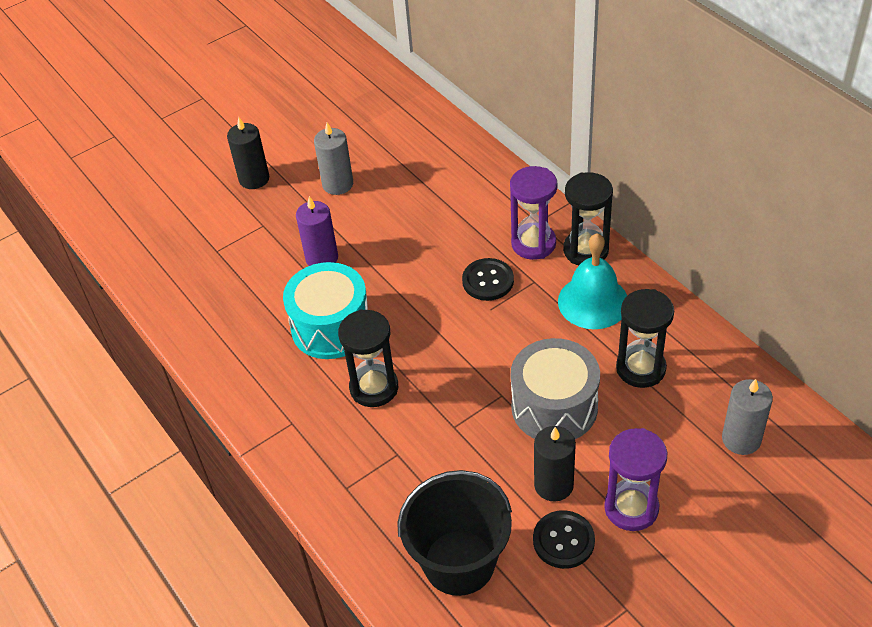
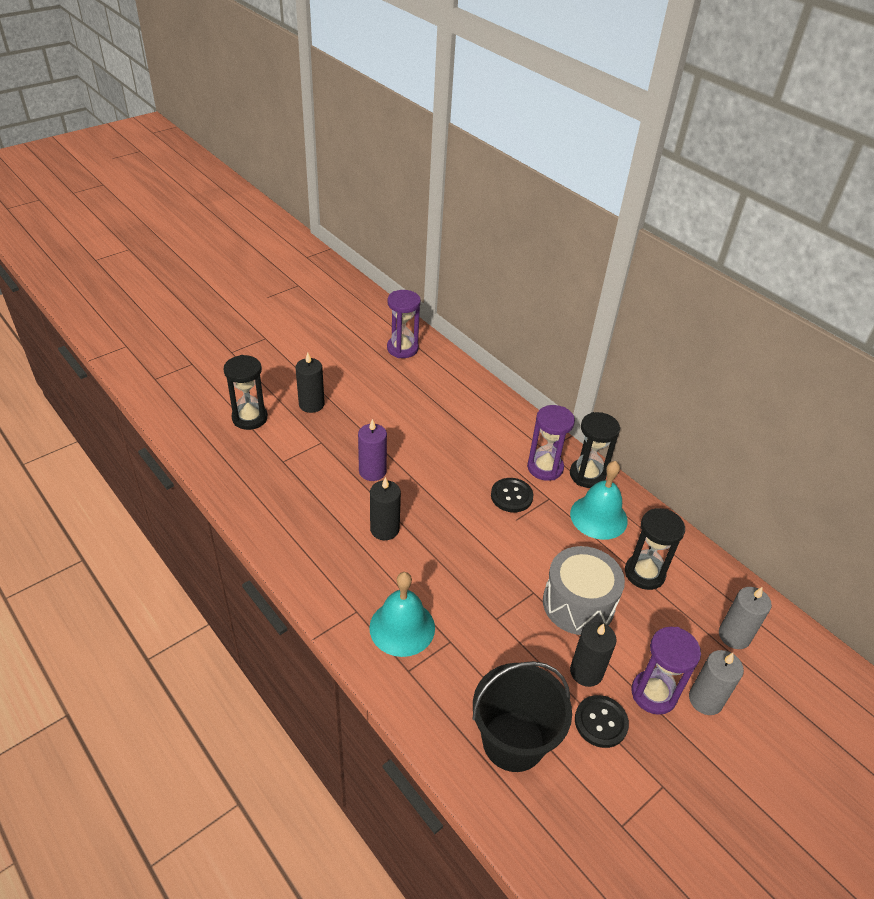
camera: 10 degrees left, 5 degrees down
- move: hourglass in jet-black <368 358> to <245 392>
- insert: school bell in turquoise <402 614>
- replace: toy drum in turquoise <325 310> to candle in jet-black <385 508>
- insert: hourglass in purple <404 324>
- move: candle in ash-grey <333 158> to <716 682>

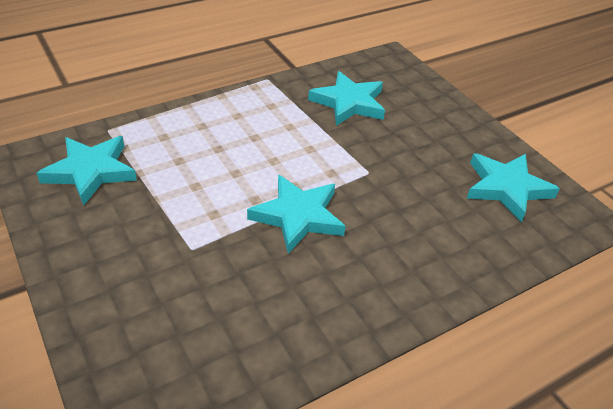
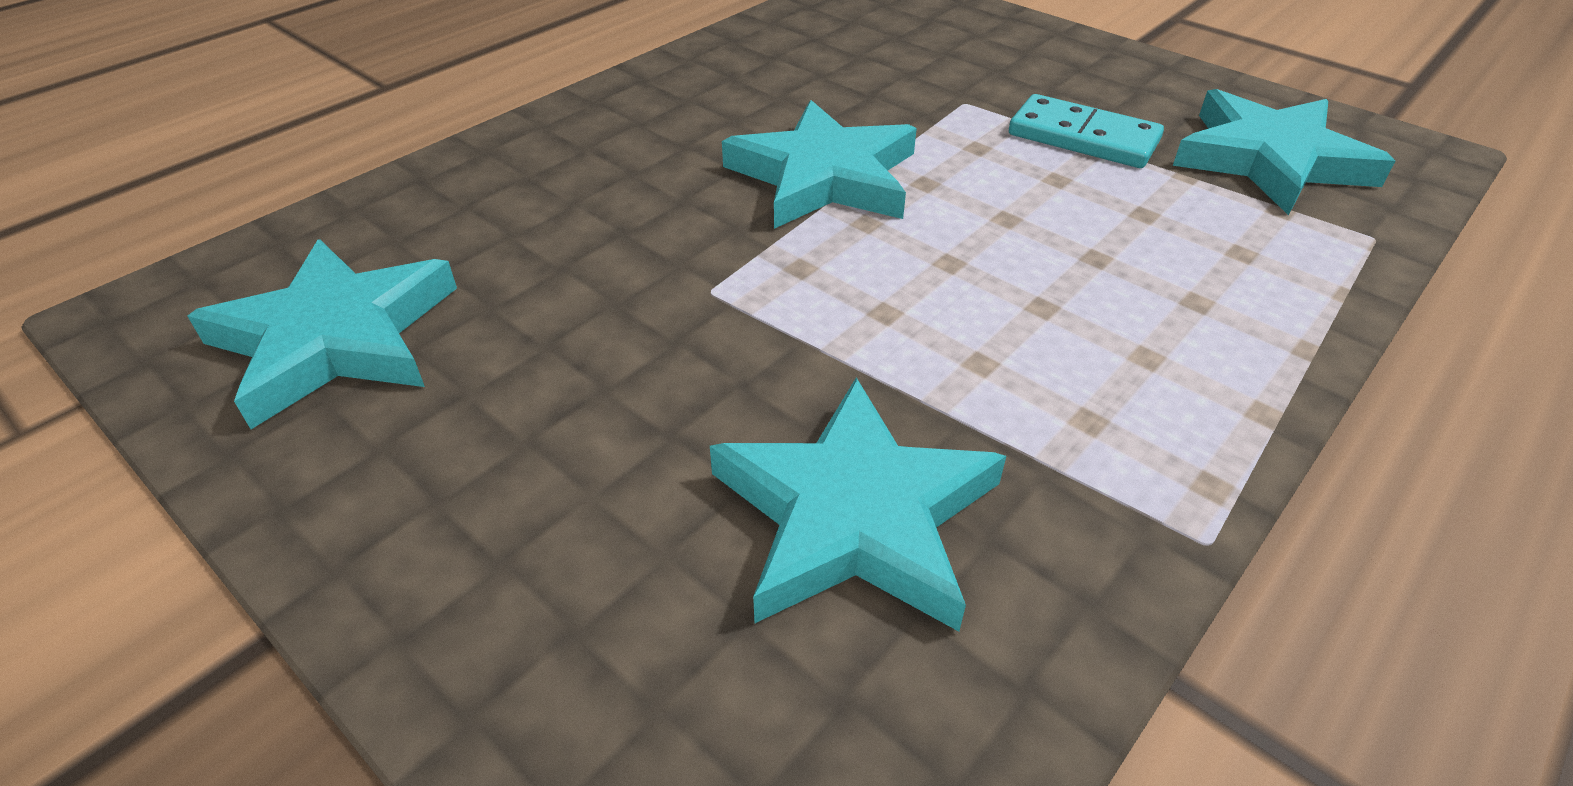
camera: 165 degrees right, 0 degrees up
- insert: domino in turquoise <1086 131>

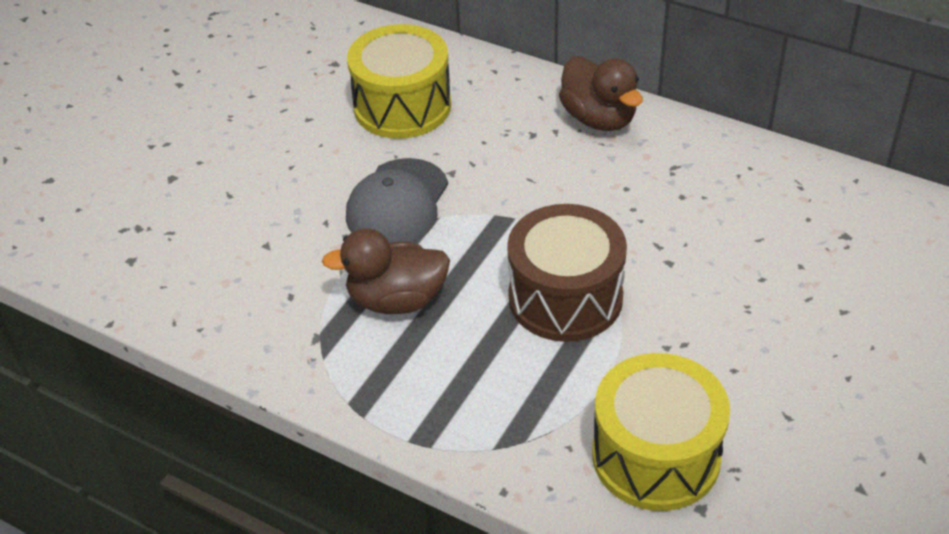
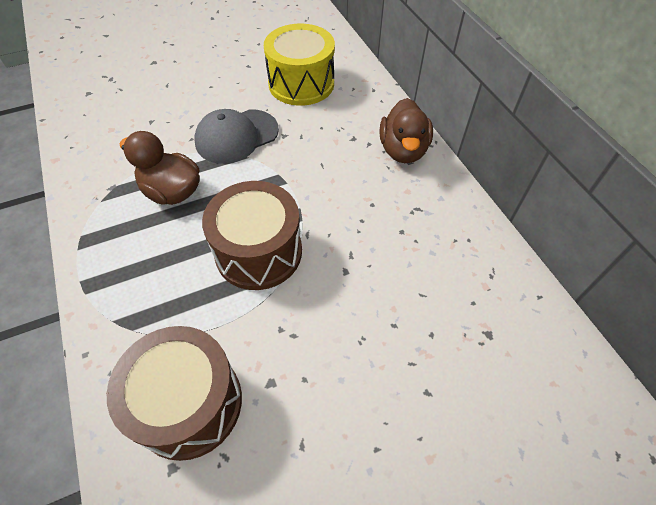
camera: 35 degrees right, 10 degrees up
- recolor: toy drum in golden <661 432> to toy drum in dark brown <174 393>

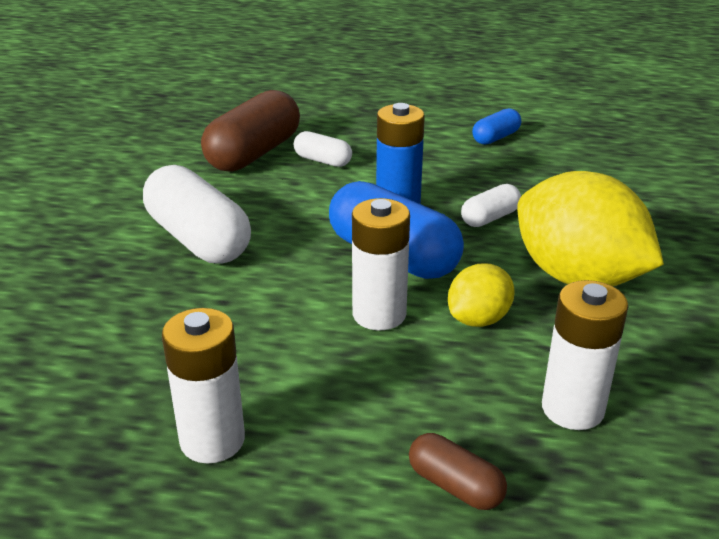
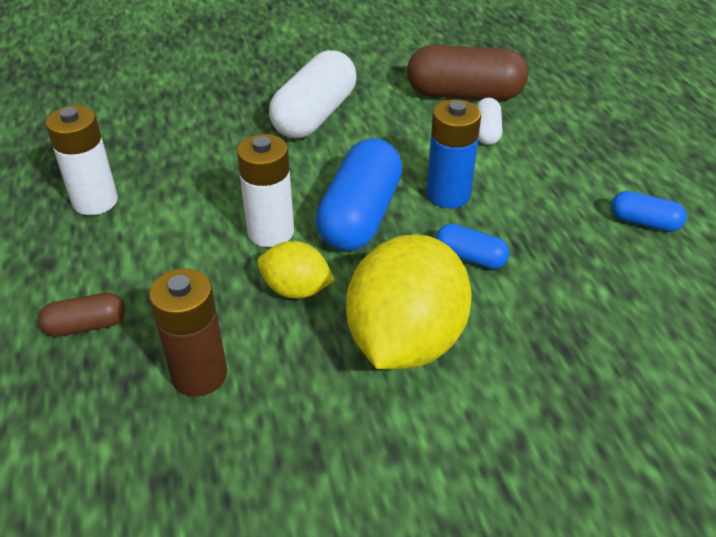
camera: 65 degrees right, 10 degrees up
- rotate: capsule in dark brown <458 471> = <81 315> 60 degrees clockwise
- recolor: AA battery in white <585 355> to AA battery in dark brown <188 332>
- recolor: capsule in white <491 205> to capsule in blue <472 246>

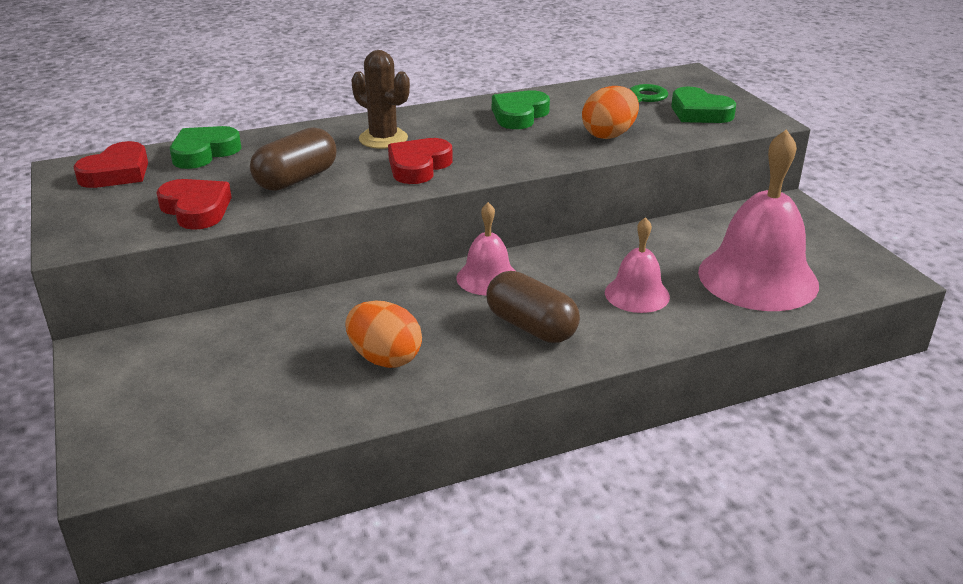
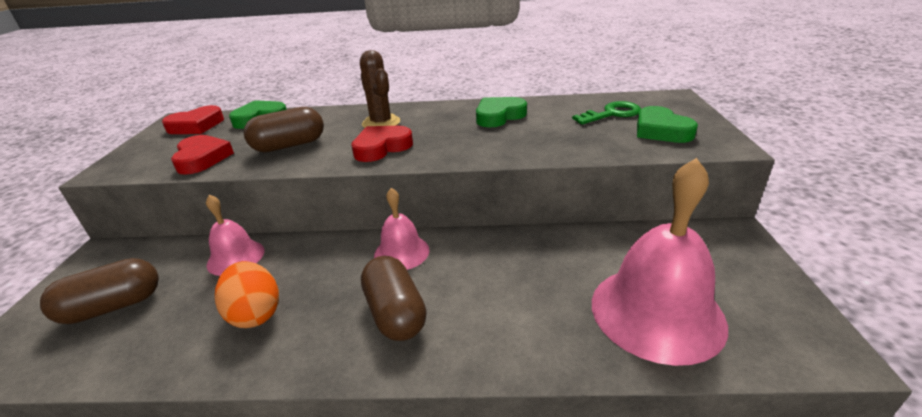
camera: 25 degrees right, 0 degrees up
- insert: capsule in dark brown <99 291>
- move: school bell in rose-pink <637 265> to <235 235>
- delete: egg in orange <610 112>

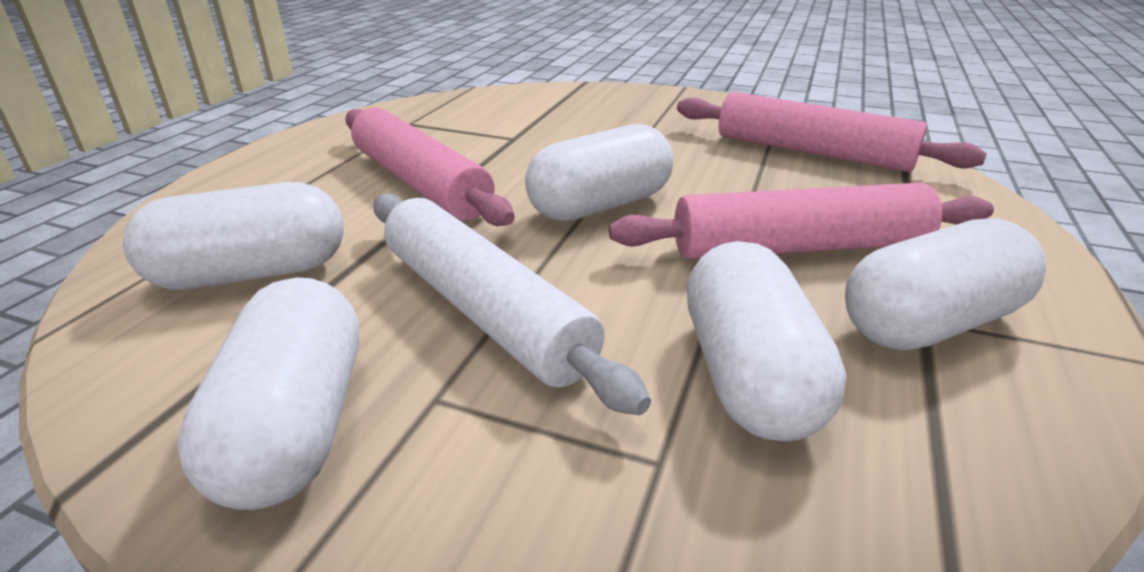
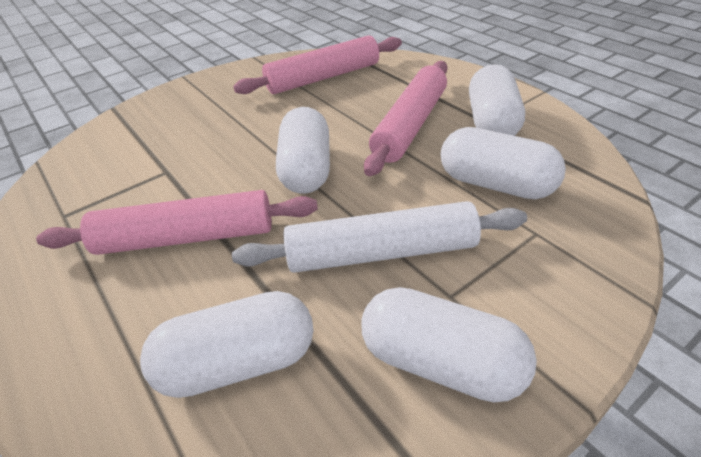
camera: 55 degrees left, 10 degrees up
- rotate: capsule in white <233 236> = <227 344> 60 degrees clockwise

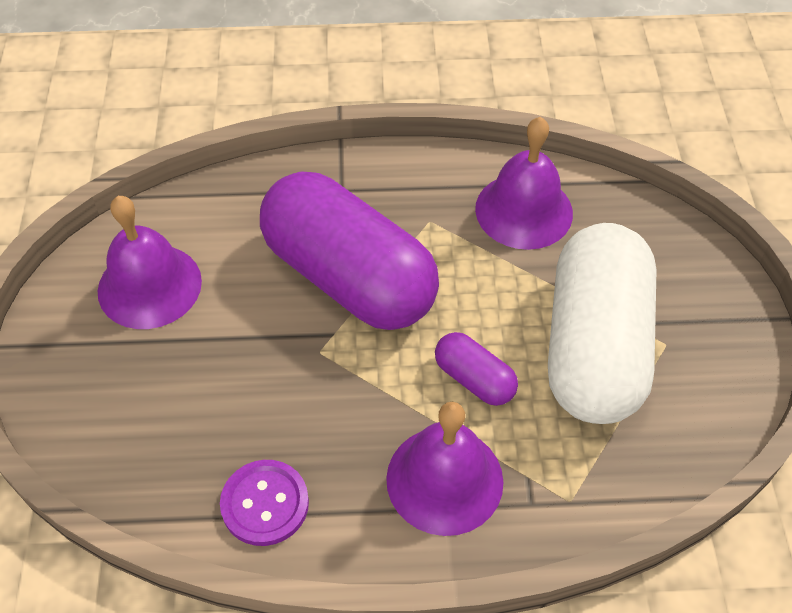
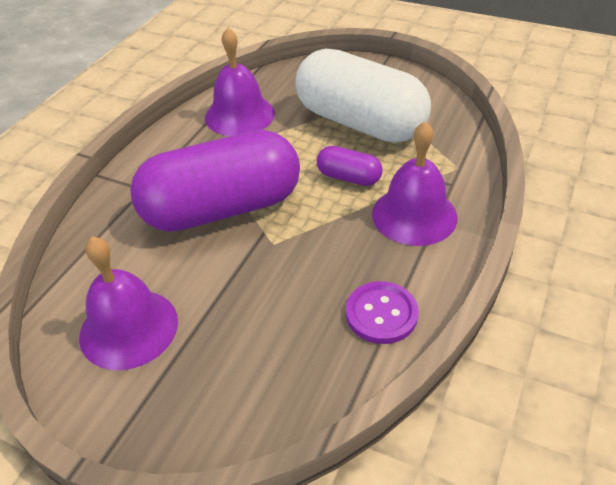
camera: 60 degrees left, 10 degrees down
- rotate: capsule in purple <476 369> = <350 166> 45 degrees clockwise

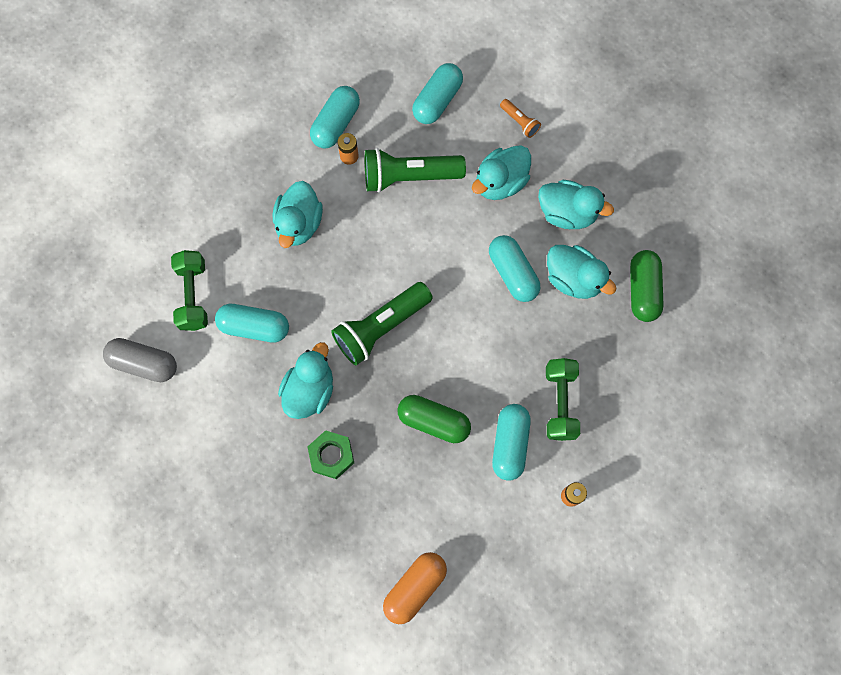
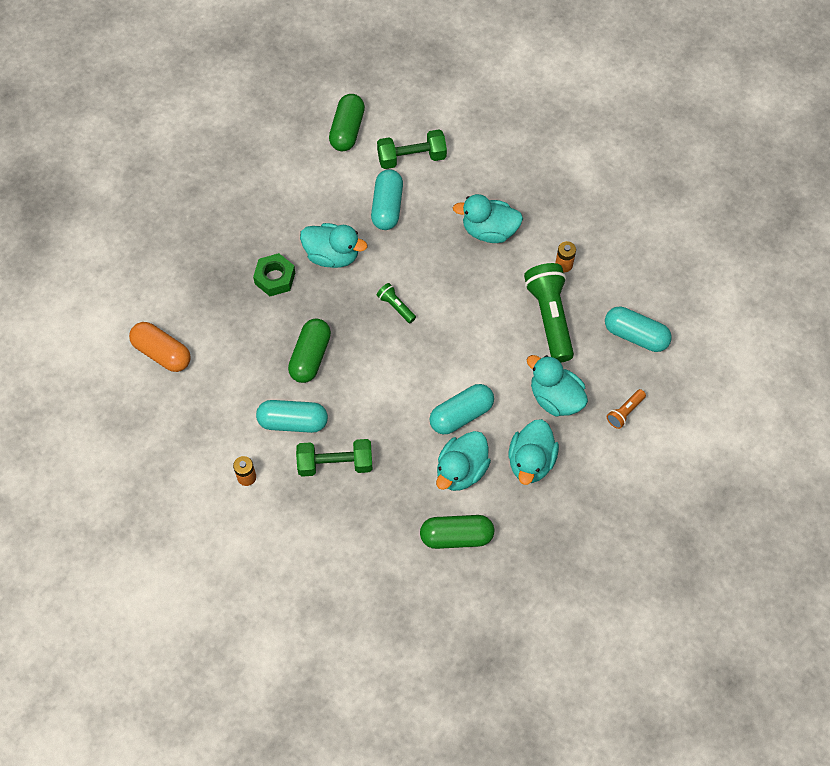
camera: 85 degrees right, 10 degrees down
- recolor: capsule in ash-grey <140 360> to capsule in emerald <347 122>
- resize: flashlight in emerald <382 324> = <396 303> x0.47
- delete: capsule in turquoise <335 117>

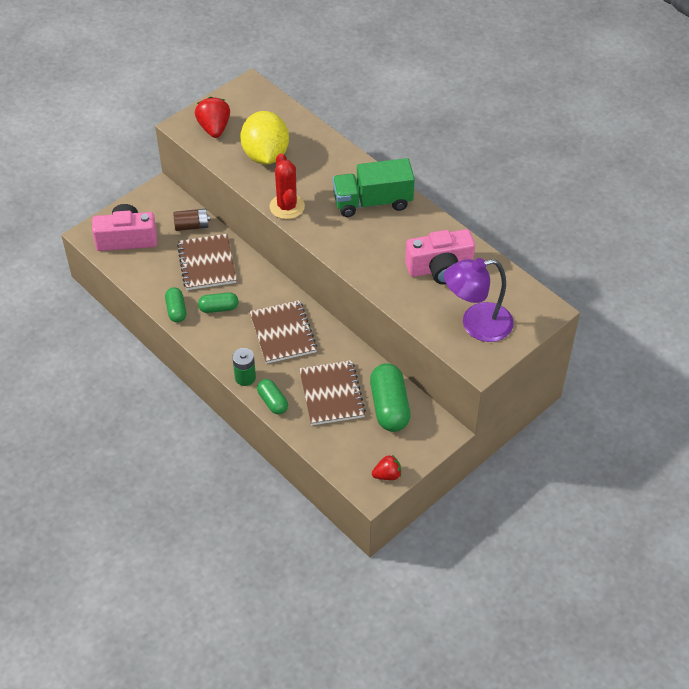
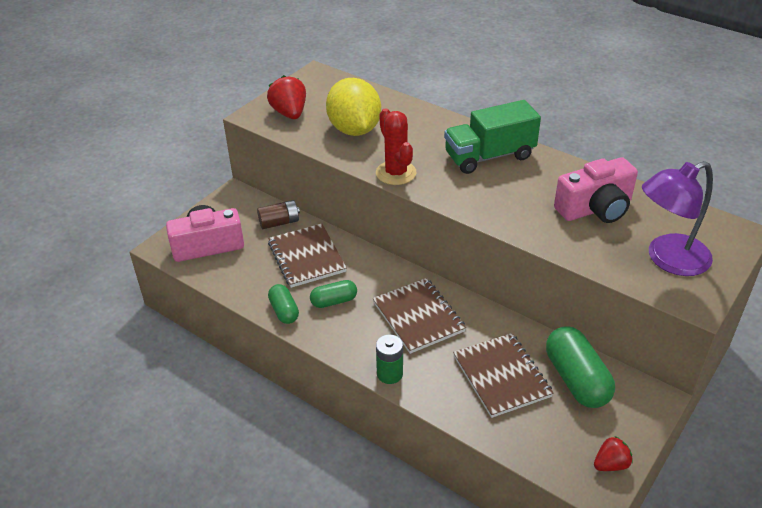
camera: 10 degrees left, 10 degrees down
- delete: capsule in emerald <272 396>

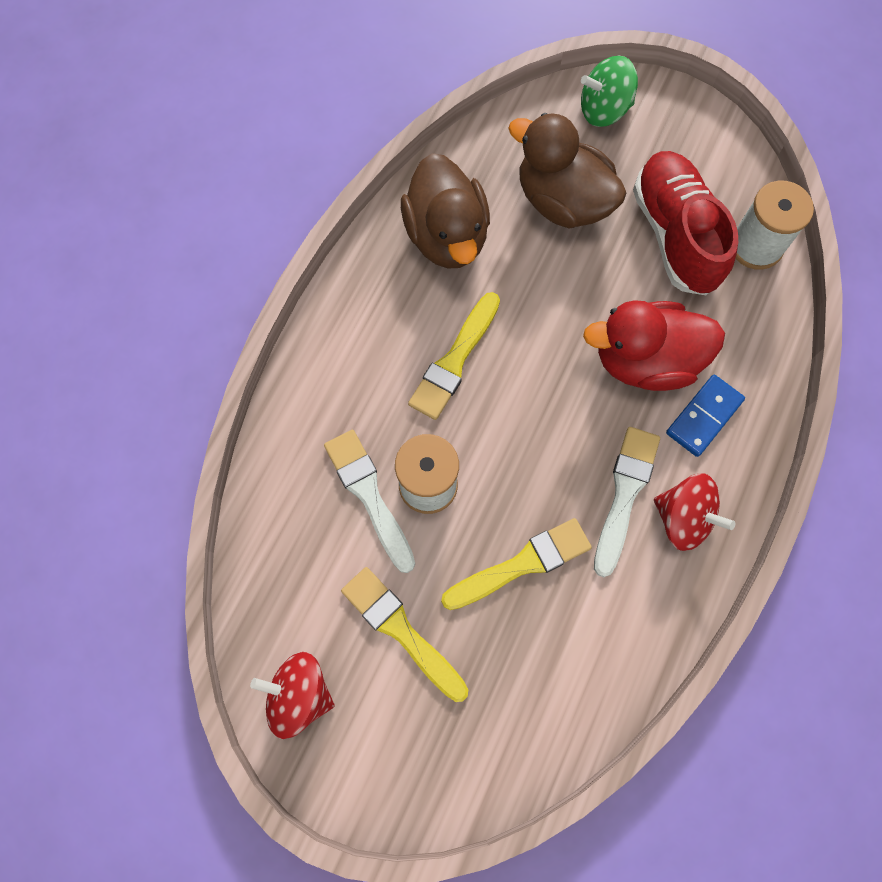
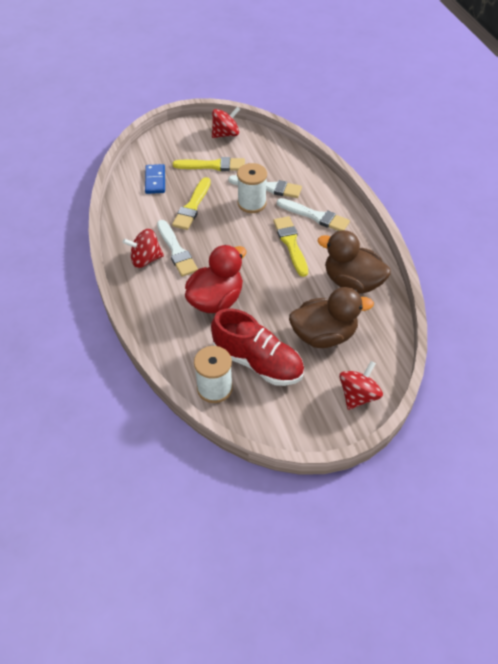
camera: 135 degrees right, 20 degrees down
- move: domino in blue <705 416> to <155 179>
- insert: brush in white <313 214>
- recolor: whirligig in emerald <609 91> to whirligig in scarlet <361 385>

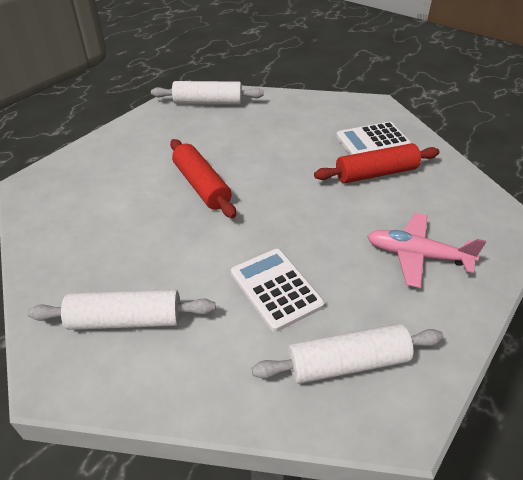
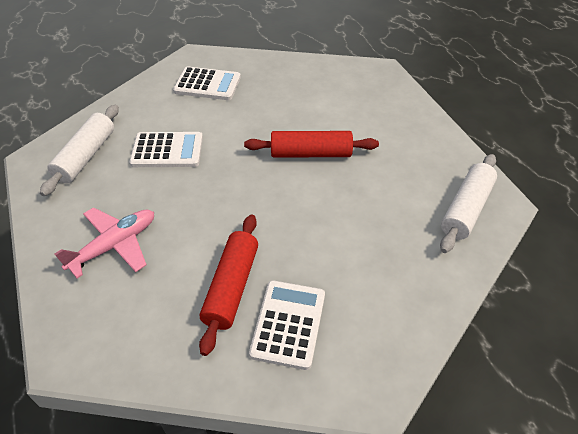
camera: 120 degrees right, 5 degrees up
- replace: rolling pin in white <121 310> to pocket calculator in white <207 83>

